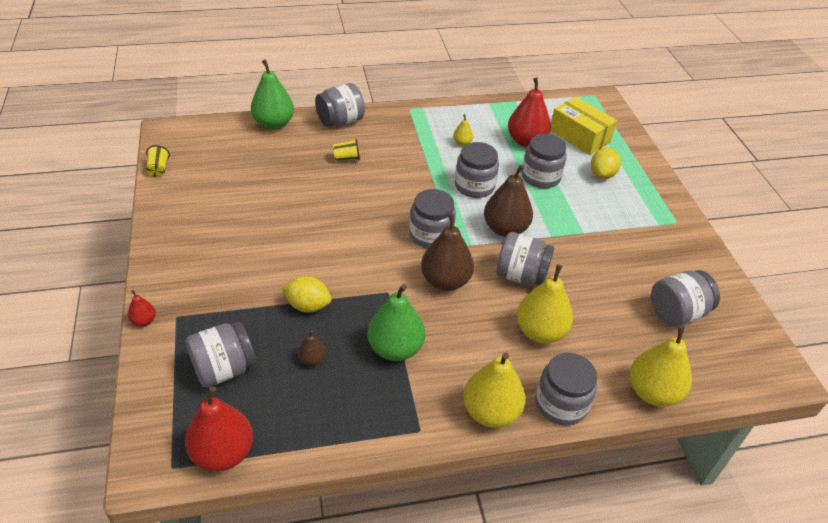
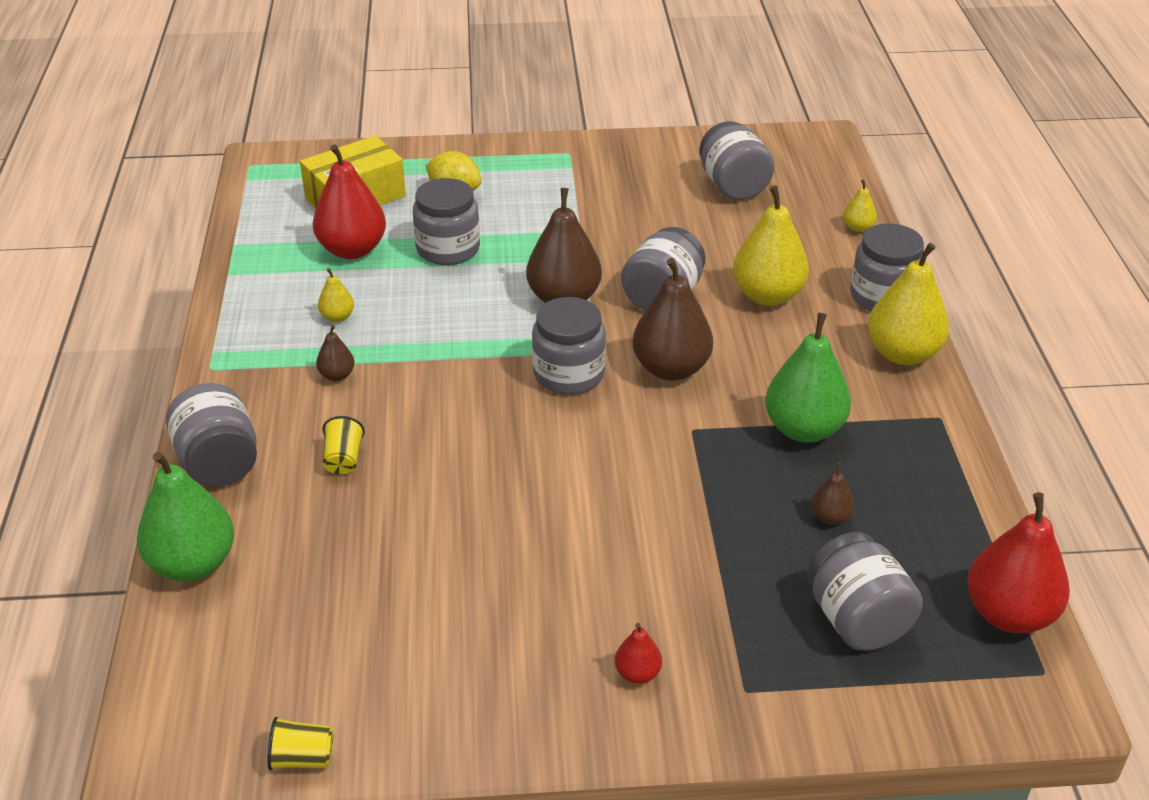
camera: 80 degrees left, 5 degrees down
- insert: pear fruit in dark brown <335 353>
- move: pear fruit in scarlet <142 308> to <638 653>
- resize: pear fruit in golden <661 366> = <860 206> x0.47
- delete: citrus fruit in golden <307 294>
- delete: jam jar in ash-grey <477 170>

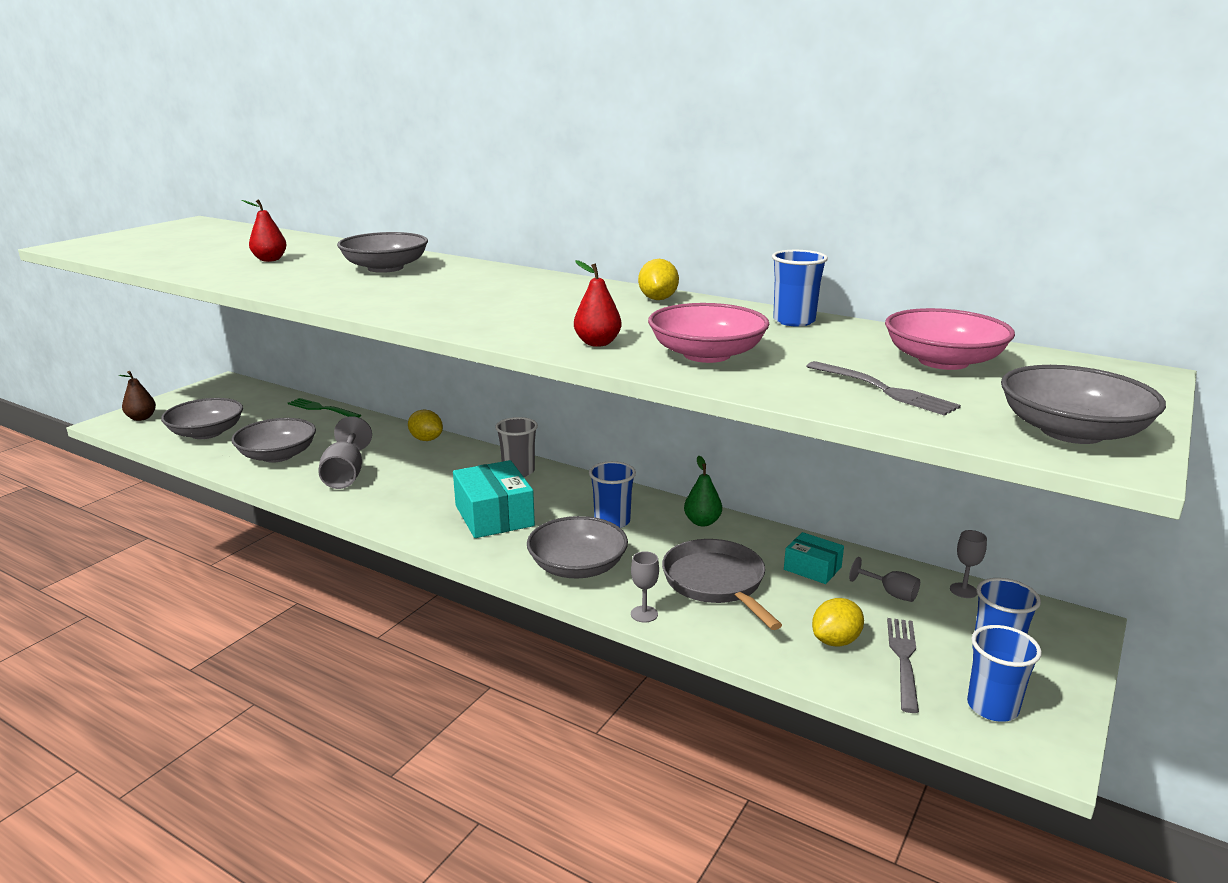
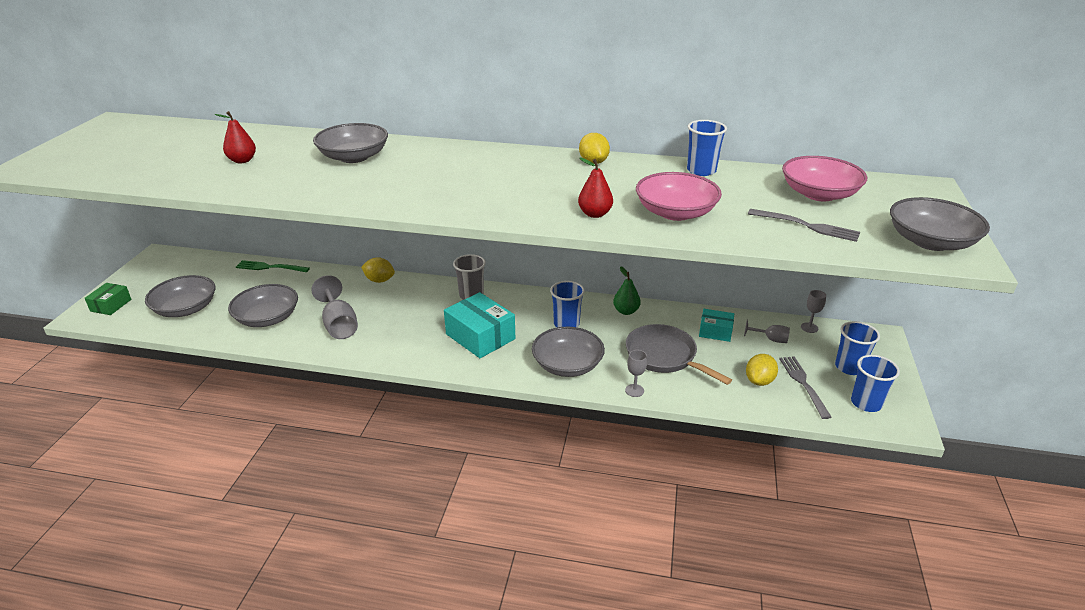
camera: 20 degrees left, 10 degrees up
- replace: pear fruit in dark brown <137 396> to box in emerald <108 299>

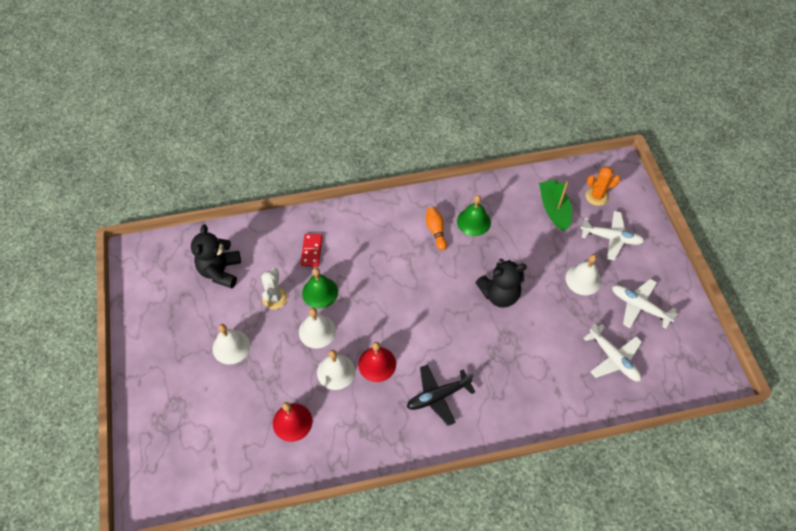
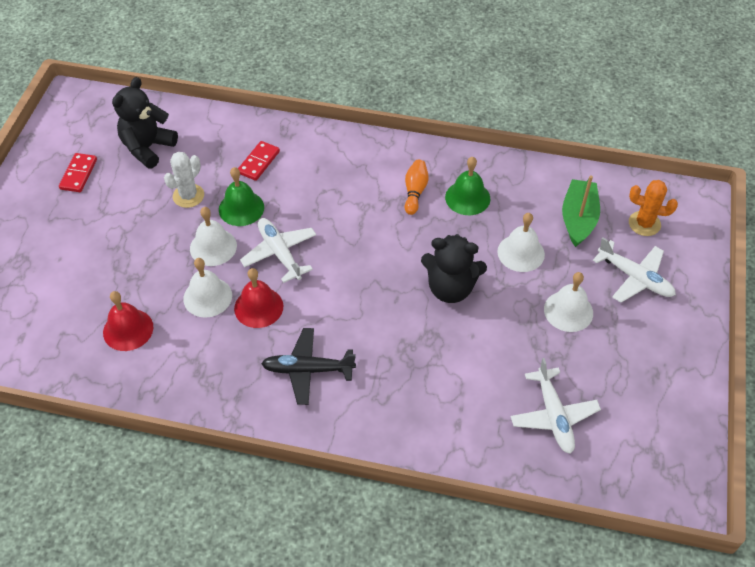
camera: 25 degrees right, 5 degrees down
- insert: domino in scarlet <78 172>
- move: aeroplane in white <645 304> to <278 250>
- move: school bell in white <231 344> to <521 242>

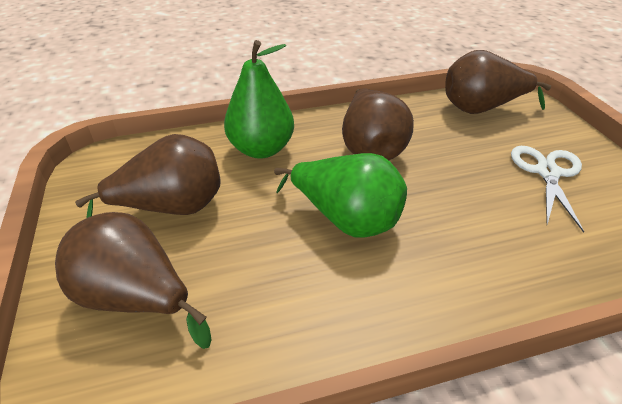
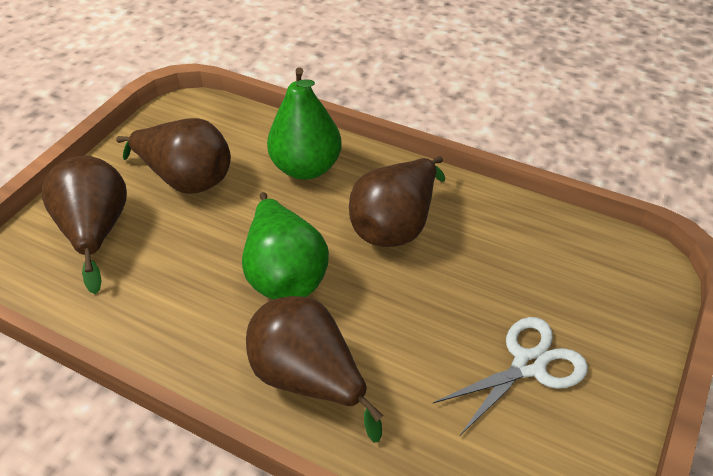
camera: 45 degrees right, 5 degrees up
- move: pear fruit in dark brown <498 82> to <314 369>

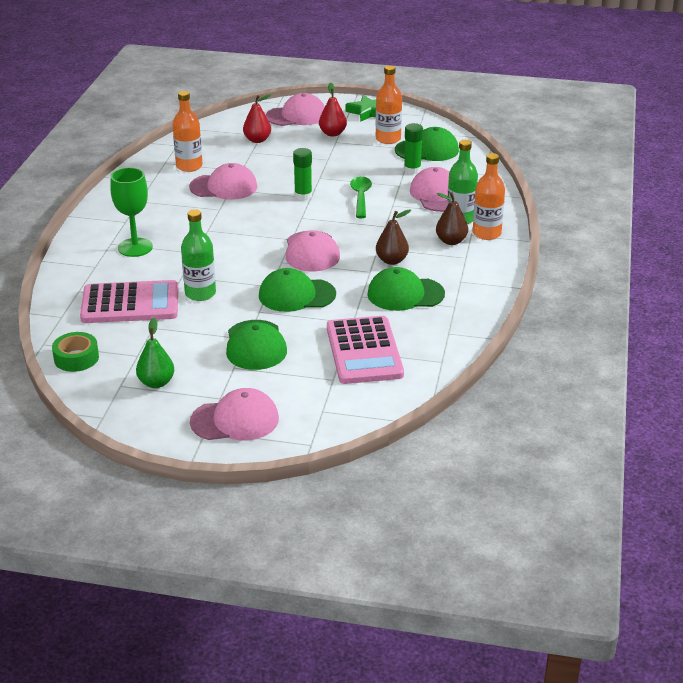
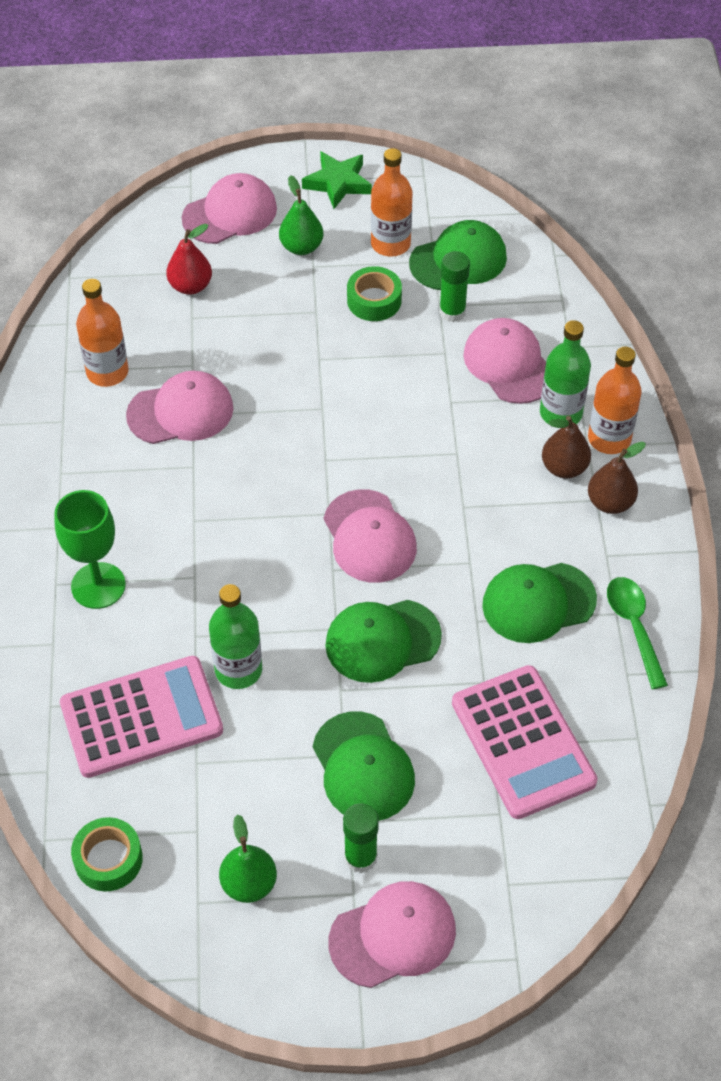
camera: 15 degrees left, 20 degrees up
- recolor: pear fruit in scarlet <333 110> to pear fruit in emerald <301 215>
- move: stick of glue in emerald <302 174> to <361 838>
- insert: tape in emerald <374 293>
- move: pear fruit in dark brown <393 237> to <617 478>
- move: tablespoon in emerald <361 197> to <637 633>

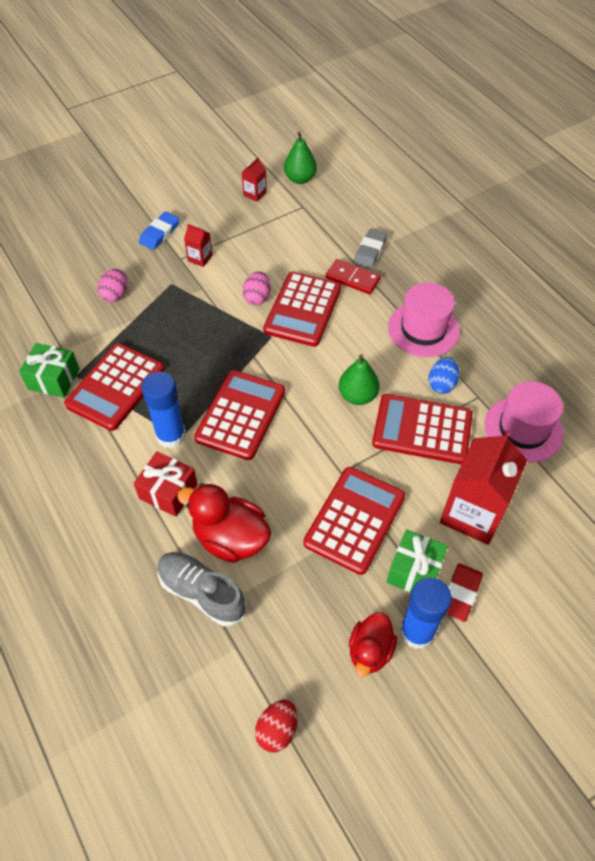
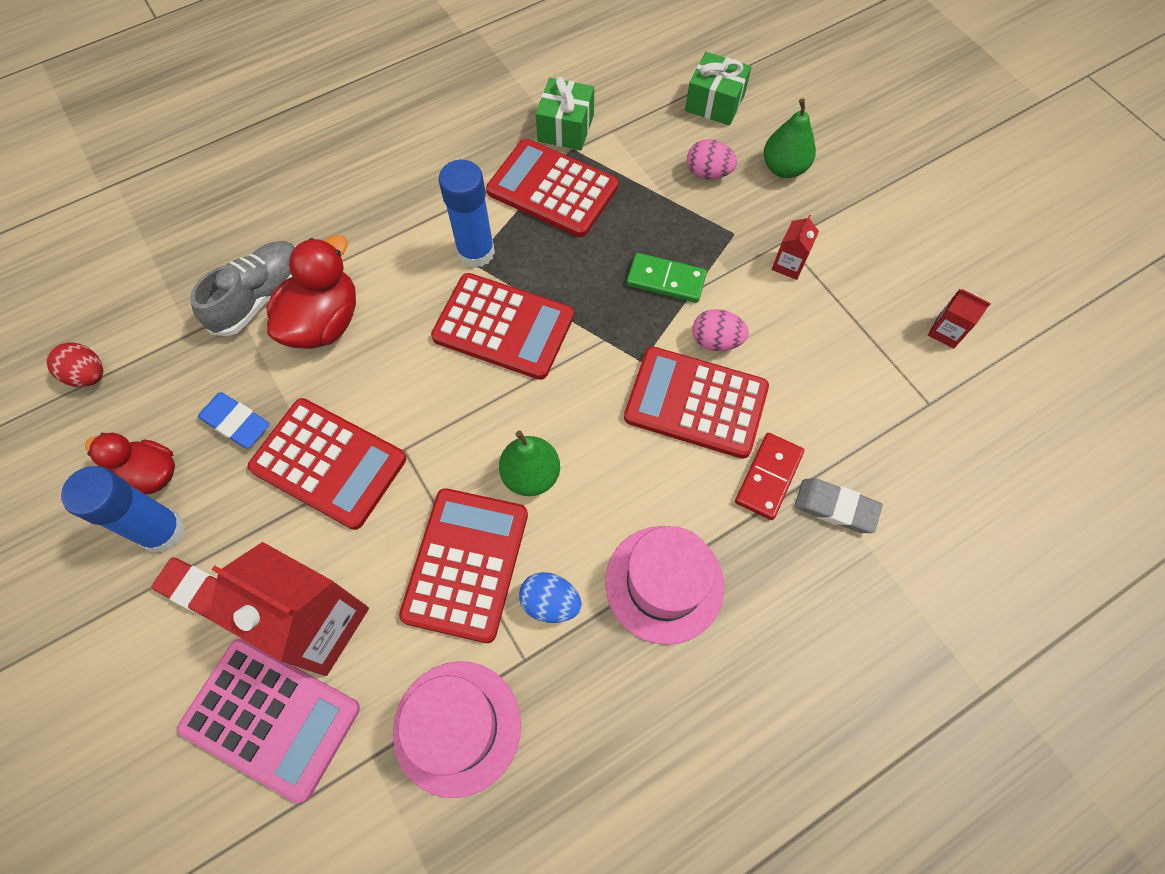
camera: 90 degrees right, 10 degrees up
- insert: pocket calculator in rose-pink <268 720>
- move: pencil eraser in blue <159 230> to <234 420>
- insert: domino in emerald <666 278>
- move: wrapped gift in emerald <417 561> to <718 89>
- move: pear fruit in emerald <300 157> to <790 138>
- delete: wrapped gift in scarlet <166 484>

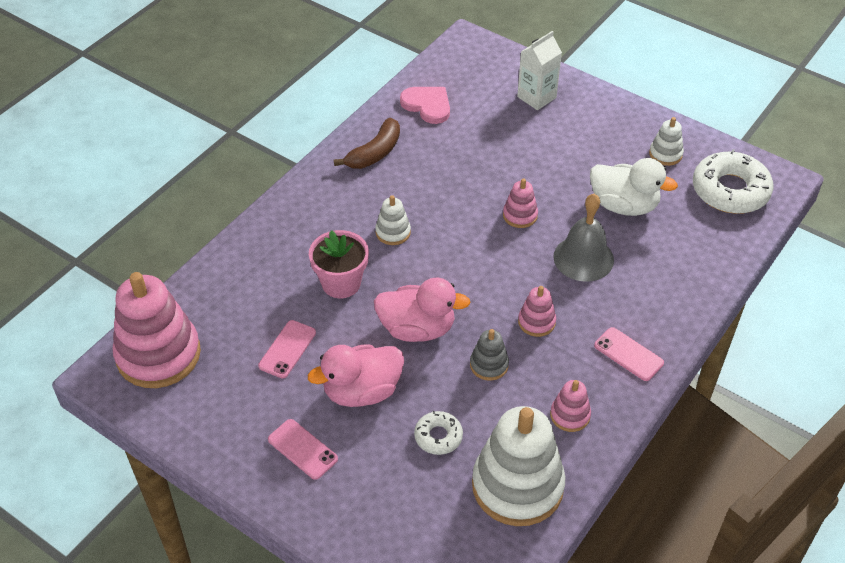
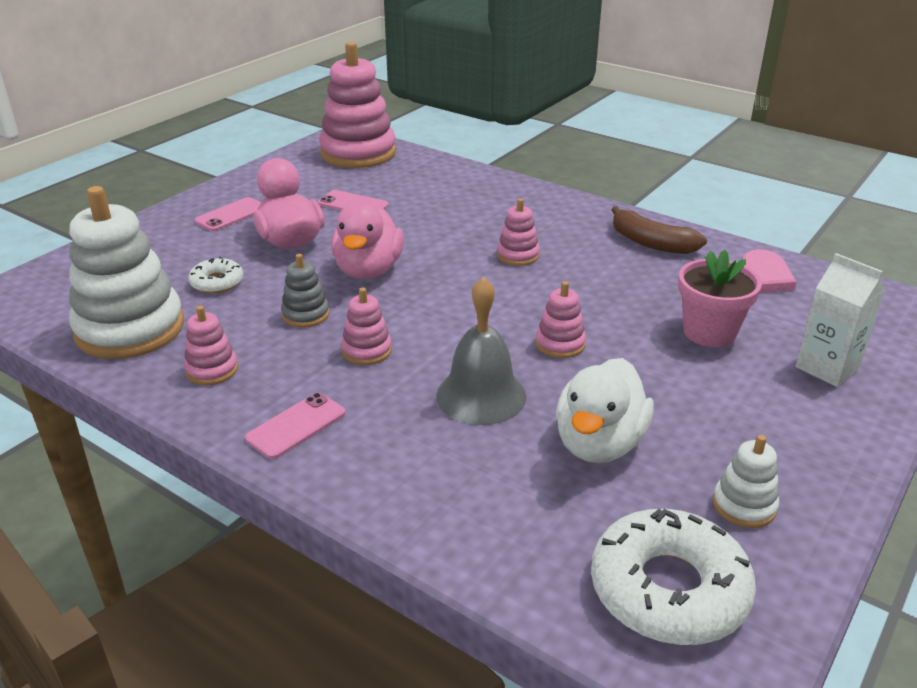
camera: 90 degrees right, 15 degrees down
- recolor: stacking toy in white <393 220> to stacking toy in rose-pink <518 232>
- move: potted plant in rose-pink <339 264> to <720 298>

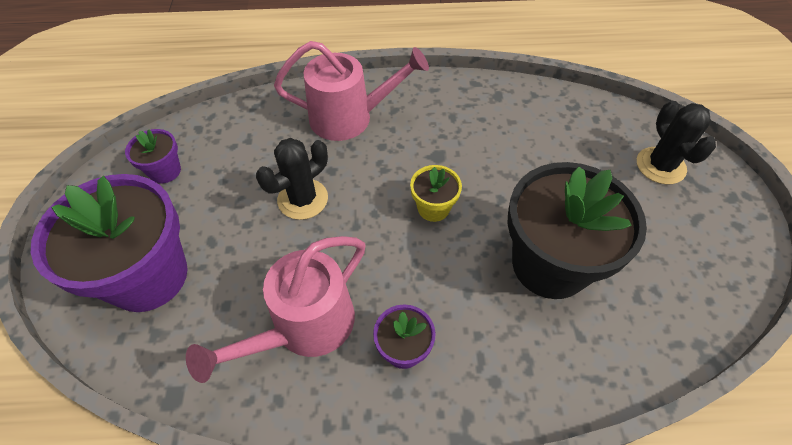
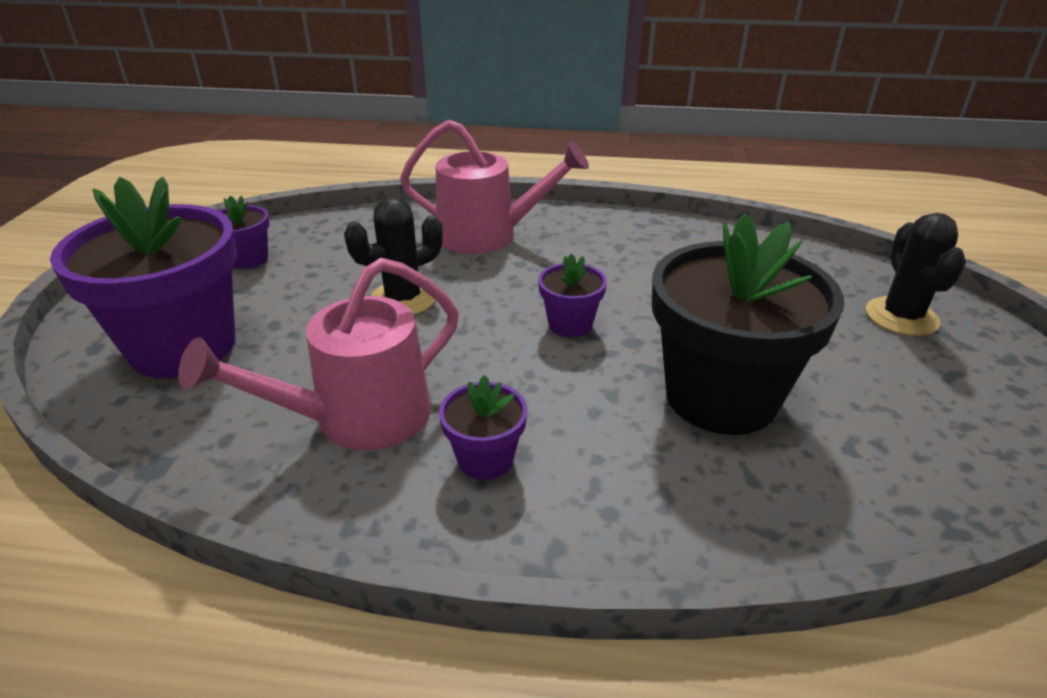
camera: 10 degrees right, 20 degrees down
- recolor: potted plant in golden <436 193> to potted plant in purple <572 295>

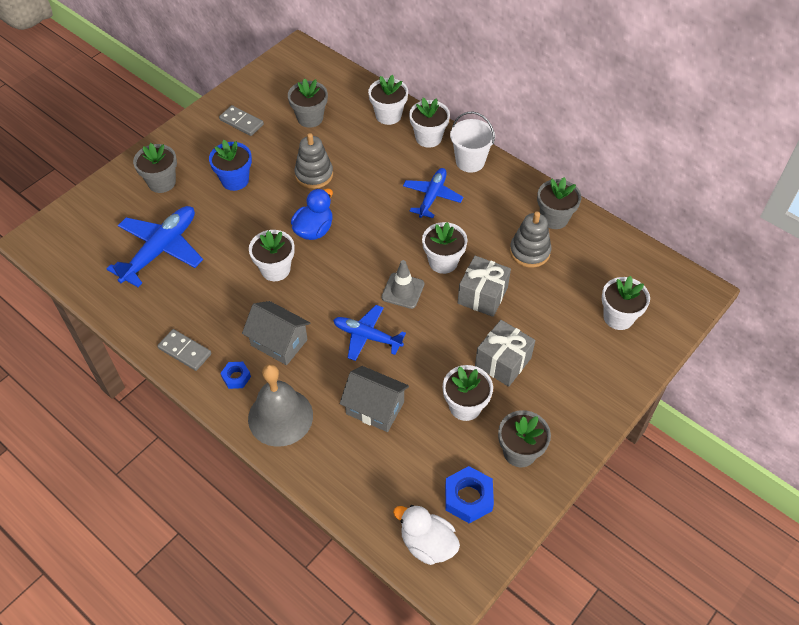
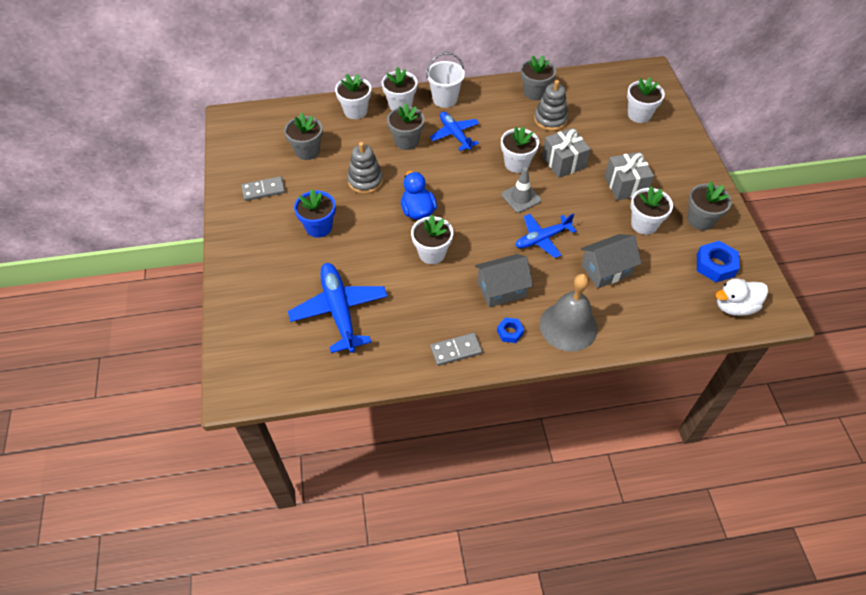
camera: 50 degrees left, 0 degrees up
- move: potted plant in ash-grey <155 168> to <406 126>

